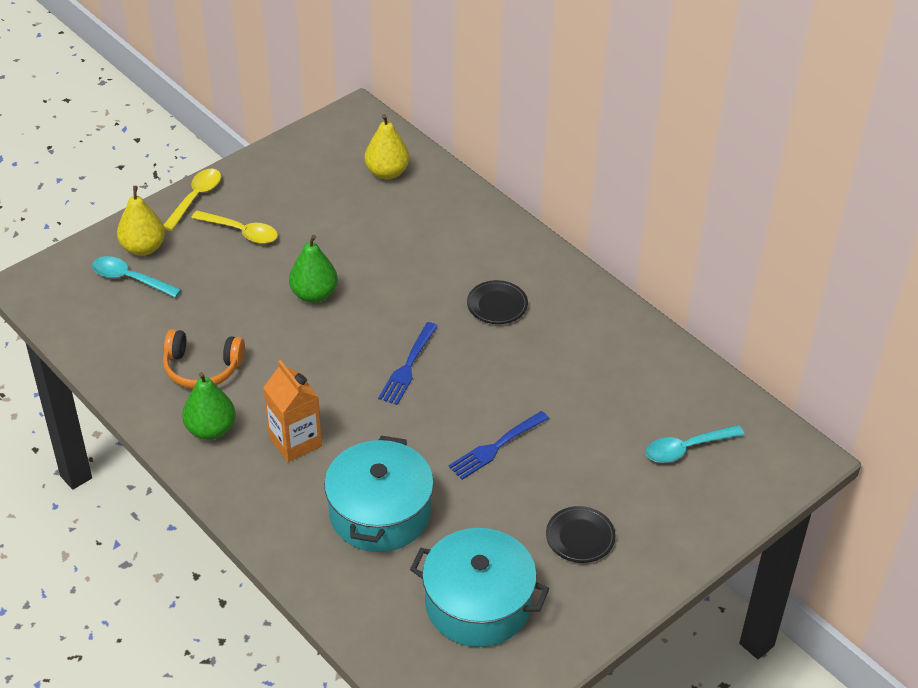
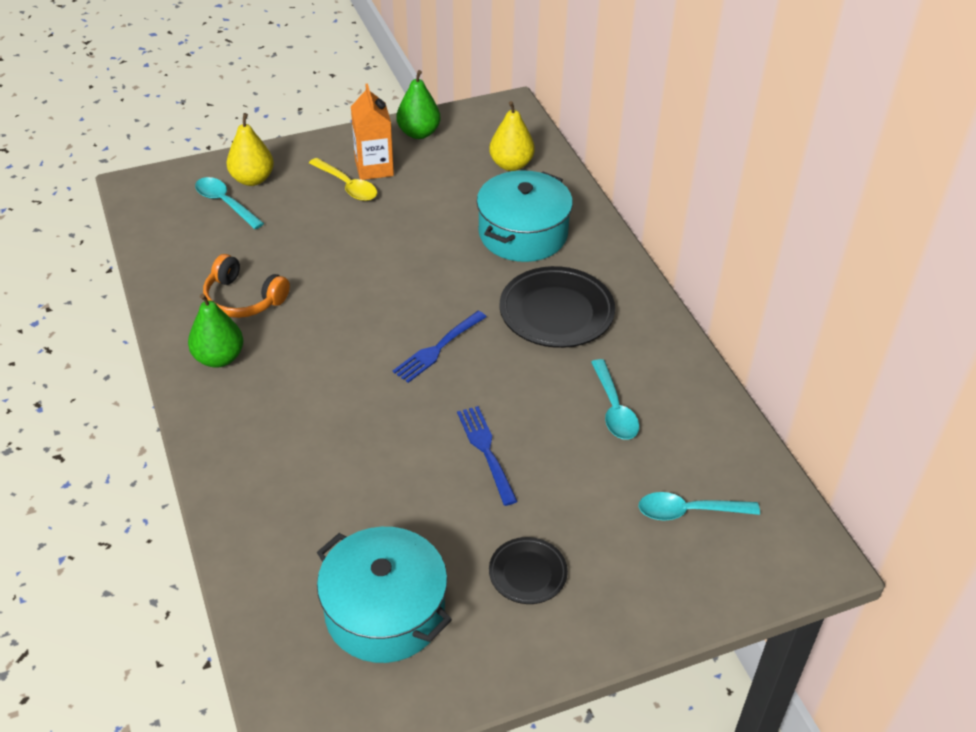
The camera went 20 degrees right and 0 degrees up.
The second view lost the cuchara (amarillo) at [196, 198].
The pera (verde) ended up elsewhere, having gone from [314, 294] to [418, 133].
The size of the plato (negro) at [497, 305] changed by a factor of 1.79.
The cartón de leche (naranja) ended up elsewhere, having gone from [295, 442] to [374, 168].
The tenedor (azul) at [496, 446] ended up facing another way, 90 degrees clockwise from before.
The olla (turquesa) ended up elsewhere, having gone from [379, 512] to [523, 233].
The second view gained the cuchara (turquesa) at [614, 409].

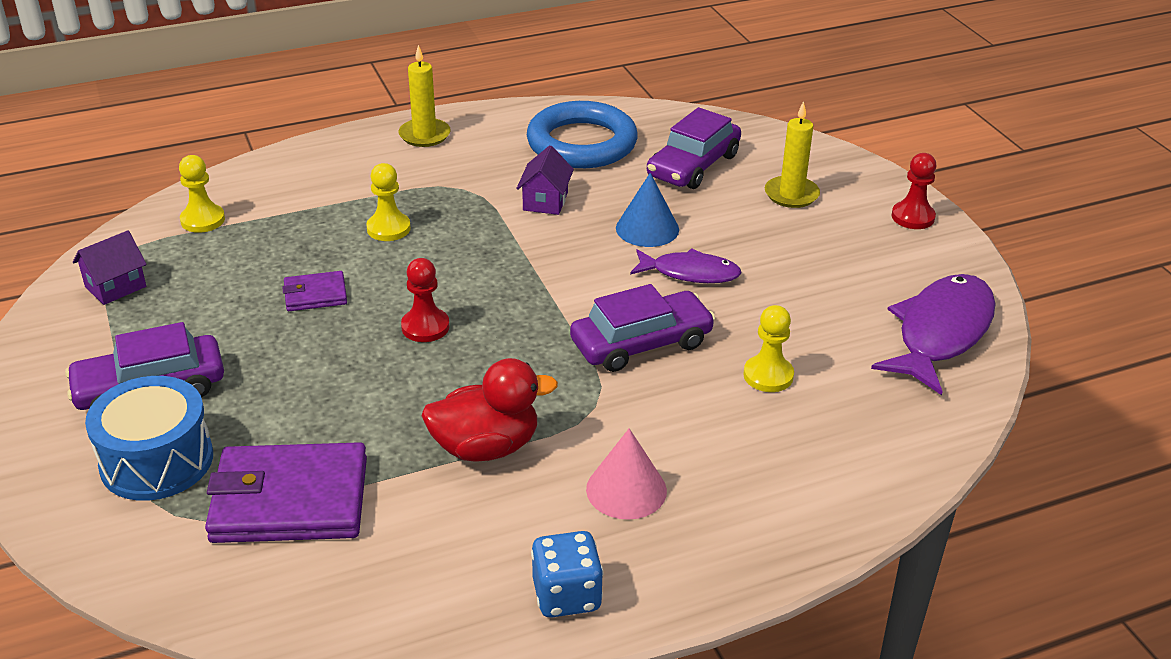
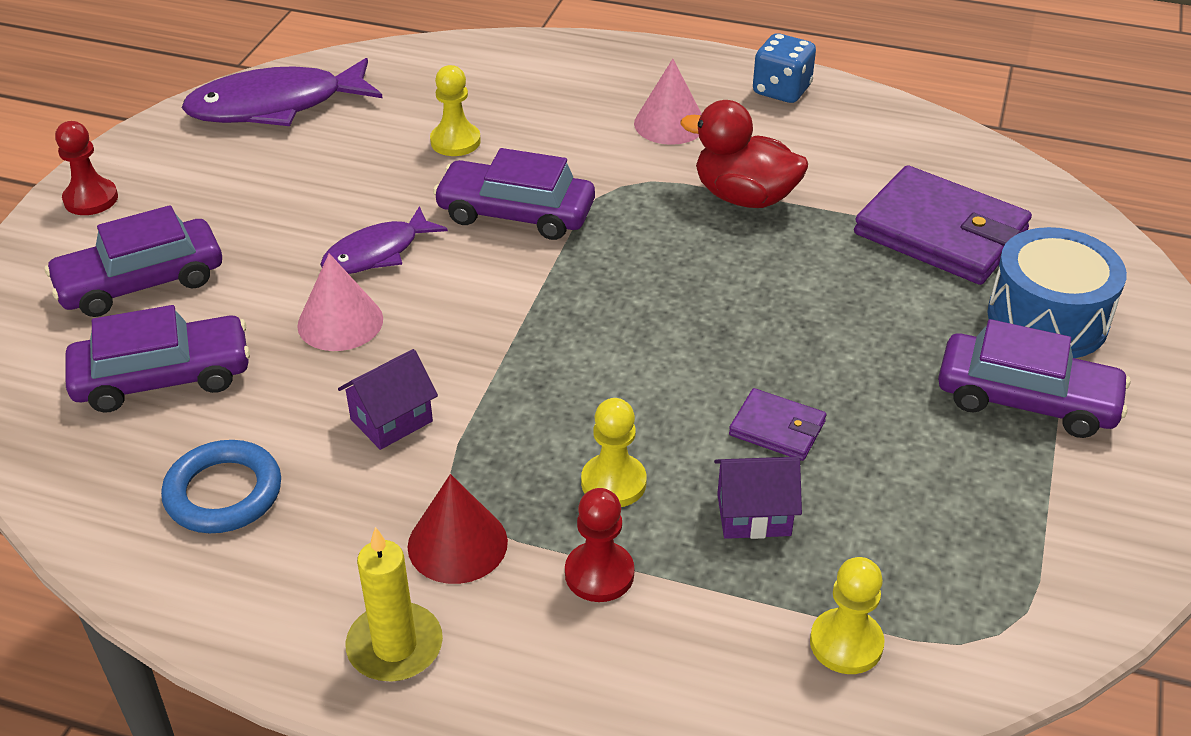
The camera went 140 degrees left and 5 degrees up.
The size of the anillo (azul) at [582, 143] changed by a factor of 0.63.
Where the vela (amarillo) stood at [791, 194], the coche (morado) came to stand at [141, 282].
What was the cono (azul) at [647, 228] turned into the cono (rosa) at [340, 322].
The casa (morado) ended up elsewhere, having gone from [115, 286] to [753, 515].
The pez (morado) at [690, 273] ended up facing another way, 90 degrees counterclockwise from before.
The peón (rojo) ended up elsewhere, having gone from [425, 327] to [599, 574].
The second view gained the cono (rojo) at [457, 544].

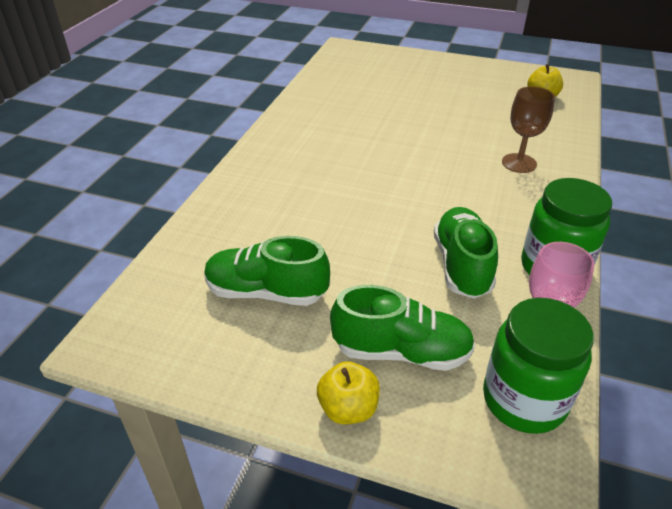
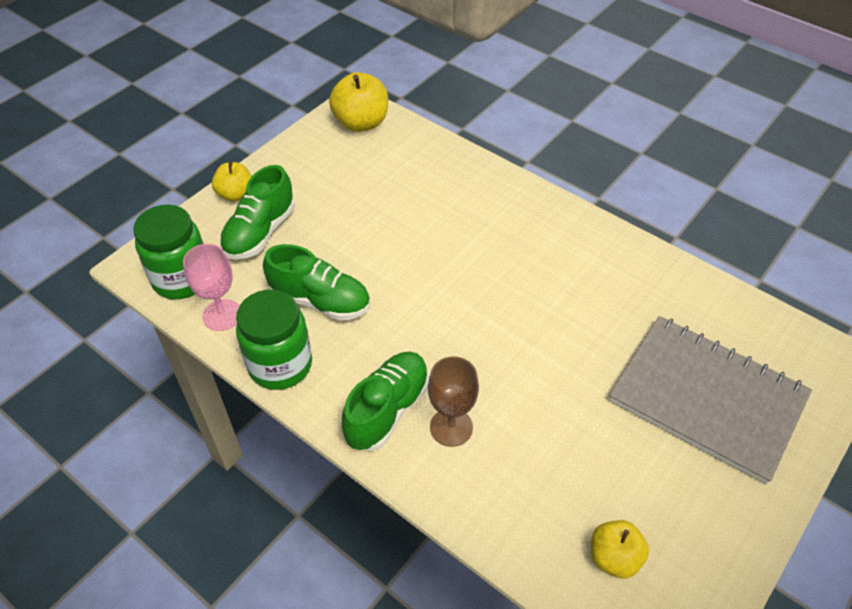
The camera went 110 degrees right and 10 degrees up.
The zapato (verde) ended up elsewhere, having gone from [266, 292] to [387, 409].
The second view gained the manzana (amarillo) at [361, 123].
The second view gained the cuaderno (gris) at [707, 399].

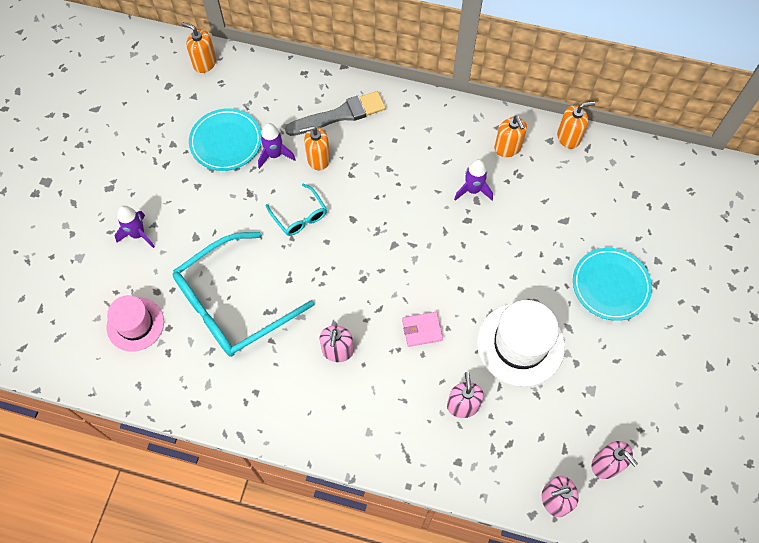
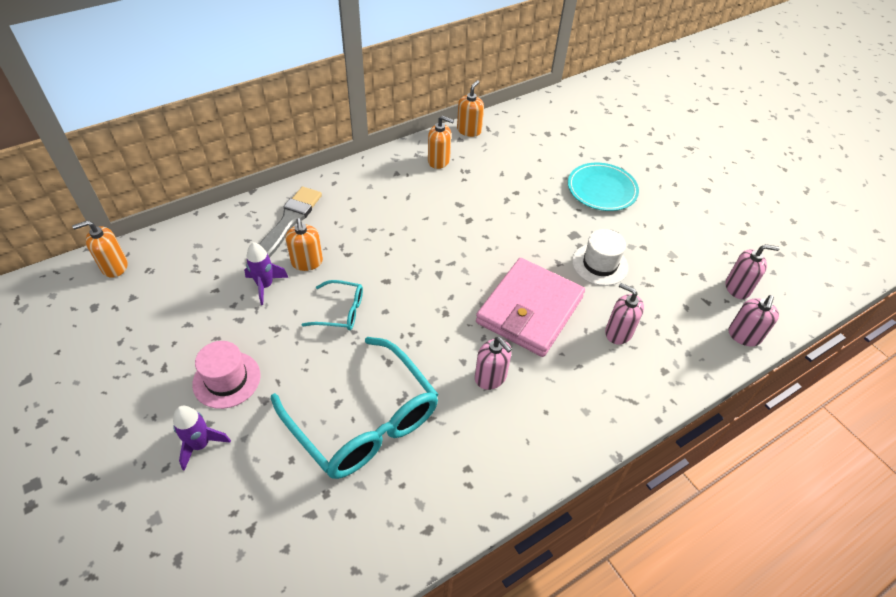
The camera went 50 degrees left and 15 degrees down.
The second view lost the plato (turquesa) at [226, 142].
The dispensador de jabón (naranja) at [318, 159] ended up facing another way, 45 degrees counterclockwise from before.
The second view lost the cohete (morado) at [473, 190].
The gafas (turquesa) at [234, 303] ended up facing another way, 45 degrees counterclockwise from before.
The sombrero (rosa) ended up elsewhere, having gone from [135, 324] to [226, 379].
The size of the sombrero (blanco) at [520, 344] changed by a factor of 0.66.
The size of the cartera (rosa) at [422, 330] changed by a factor of 2.44.

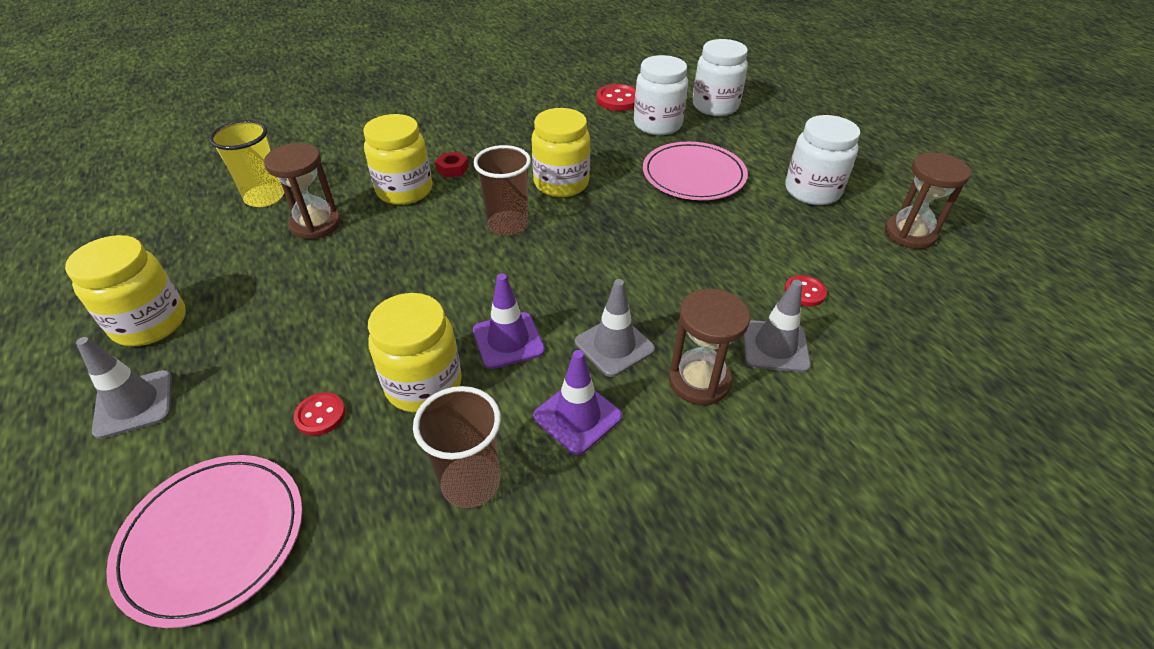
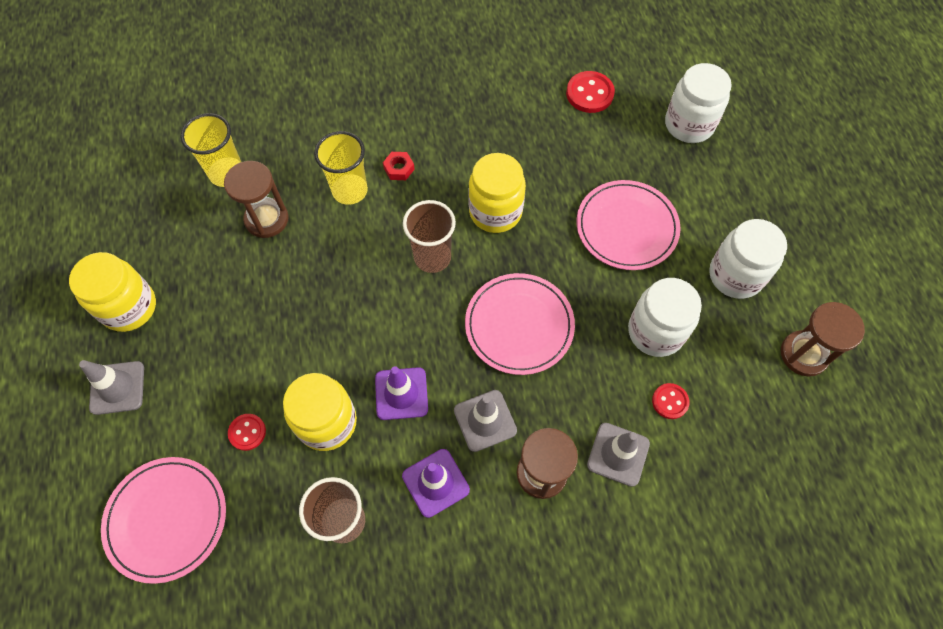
The camera went 15 degrees right and 20 degrees up.
The tarro (blanco) ended up elsewhere, having gone from [657, 124] to [655, 331].
Where the tarro (amarillo) stood at [404, 190], the vaso (amarillo) came to stand at [350, 190].
The second view gained the plato (rosa) at [519, 325].

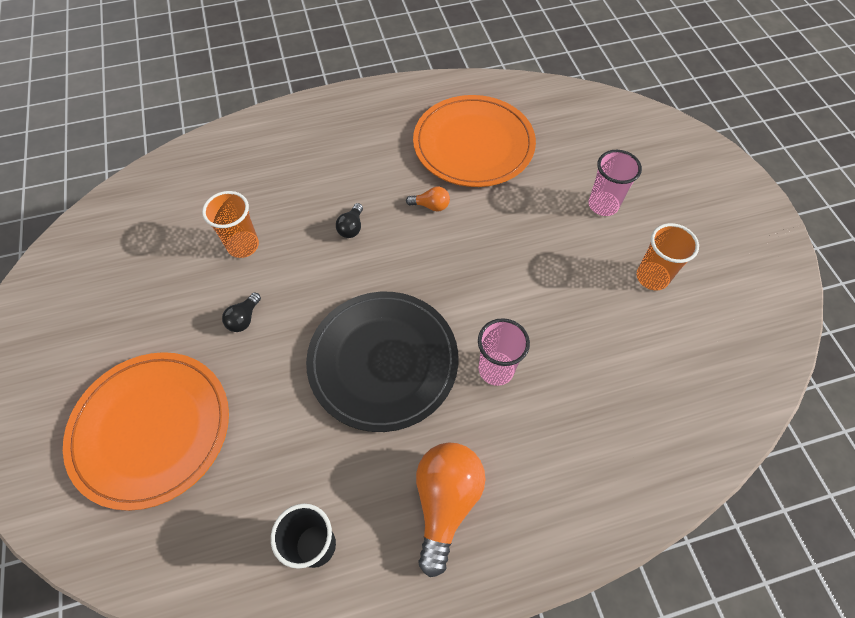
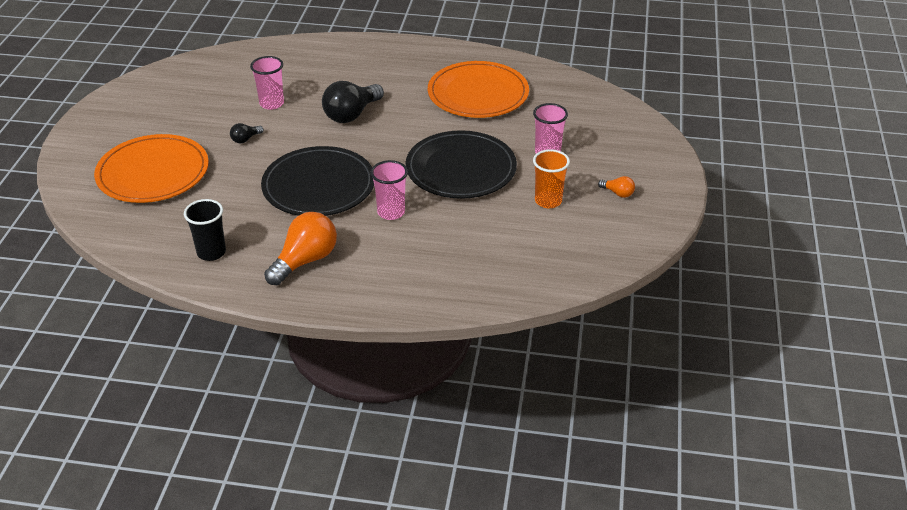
The camera went 25 degrees right and 20 degrees down.
The bombilla (naranja) ended up elsewhere, having gone from [431, 206] to [618, 193].
What was the vaso (naranja) at [243, 245] turned into the vaso (rosa) at [271, 103].
The size of the bombilla (negro) at [351, 227] changed by a factor of 2.13.
The second view gained the plato (negro) at [461, 169].

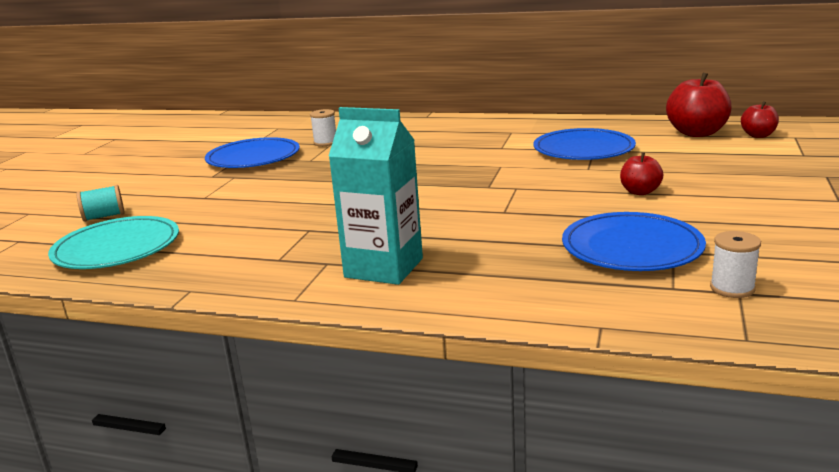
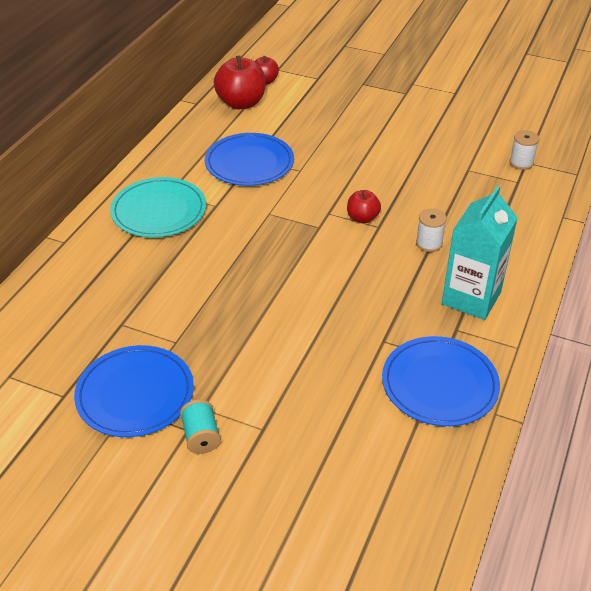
The camera went 85 degrees left and 20 degrees up.
The carrete (blanco) ended up elsewhere, having gone from [325, 142] to [429, 243].
The manzana (rojo) ended up elsewhere, having gone from [640, 192] to [362, 218].
The carrete (turquesa) ended up elsewhere, having gone from [104, 216] to [201, 436].
The plato (azul) ended up elsewhere, having gone from [631, 247] to [439, 384].
The plato (turquesa) ended up elsewhere, having gone from [117, 248] to [159, 211].

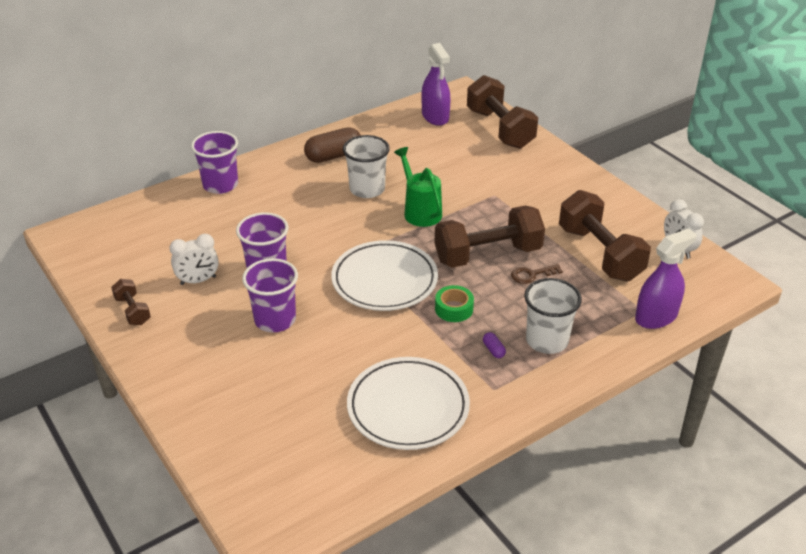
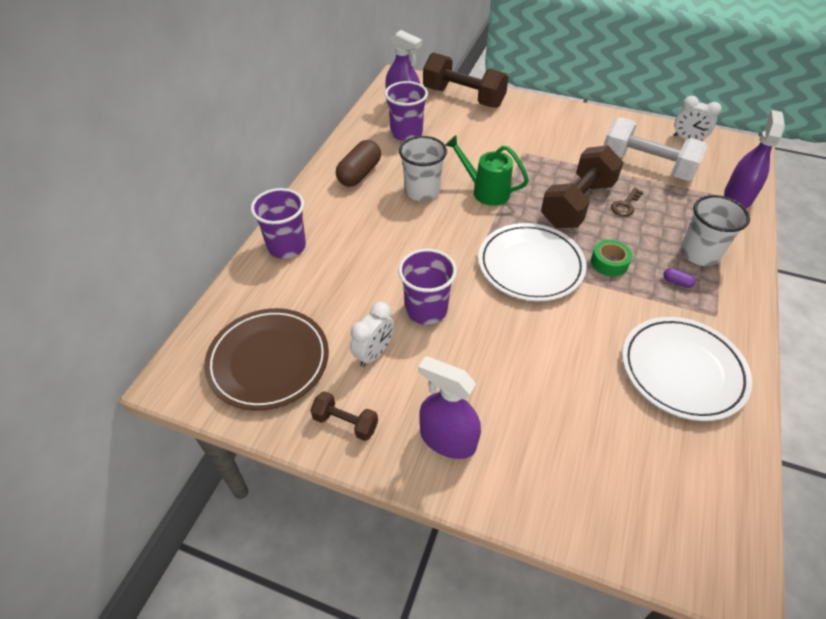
The camera went 35 degrees left and 10 degrees up.
What was the mancuerna (marrón) at [599, 253] turned into the mancuerna (blanco) at [647, 166].
The vaso (morado) ended up elsewhere, having gone from [275, 320] to [406, 133].
The second view gained the plato (marrón) at [268, 361].
The second view gained the pulverizador (morado) at [447, 439].

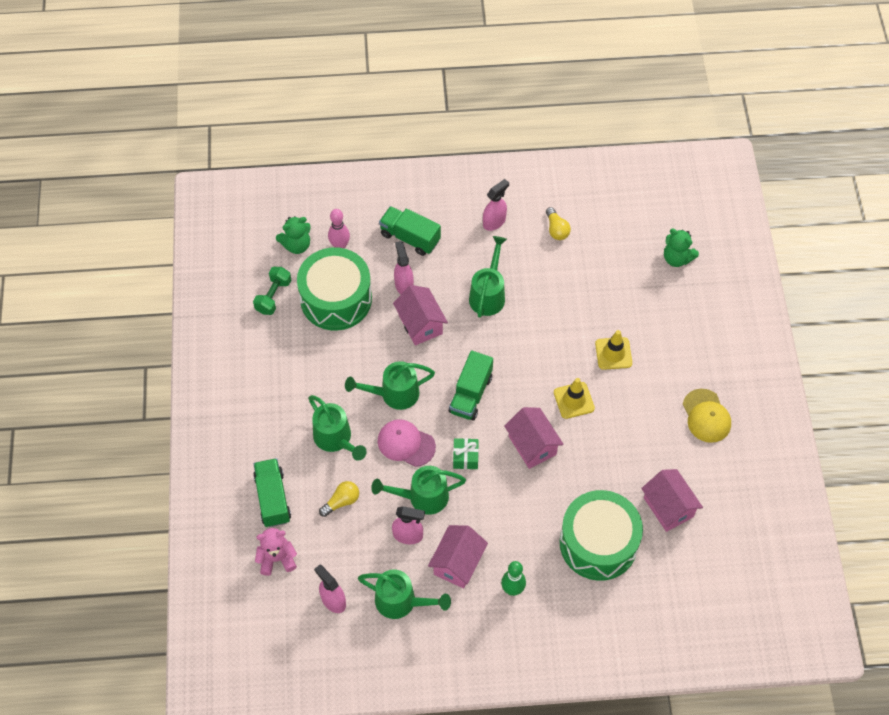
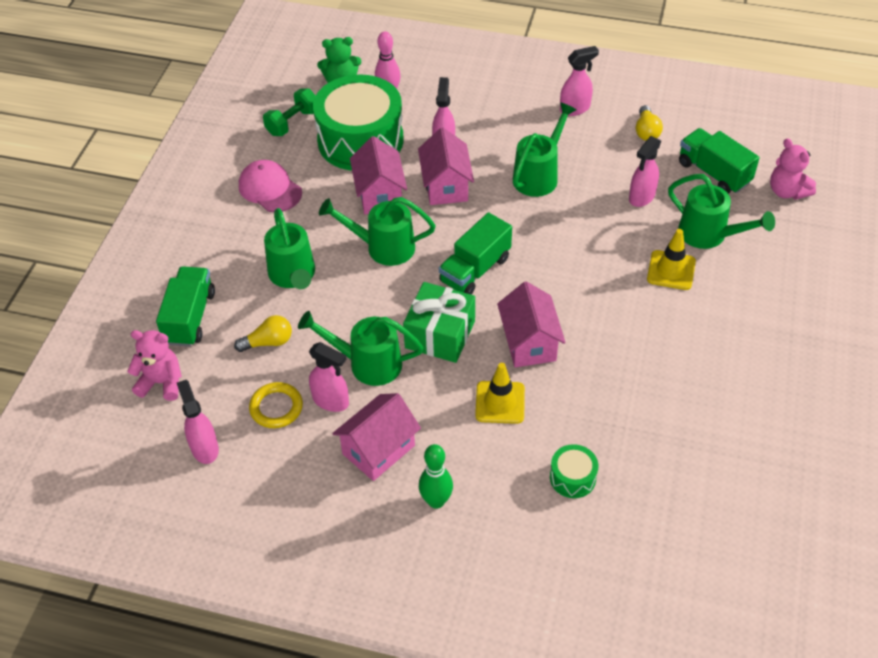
The camera went 20 degrees right and 10 degrees down.
The camión (verde) ended up elsewhere, having gone from [410, 237] to [714, 173].
What was the osito (verde) at [677, 258] turned into the osito (rosa) at [787, 191].
The cono de tráfico (amarillo) ended up elsewhere, having gone from [574, 400] to [500, 402].
The second view lost the gorra (amarillo) at [706, 416].
The gorra (rosa) ended up elsewhere, having gone from [406, 444] to [270, 189].
The size of the regalo (verde) at [465, 457] changed by a factor of 1.71.
The casa (rosa) ended up elsewhere, having gone from [668, 507] to [379, 194].
The size of the tambor (verde) at [598, 543] changed by a factor of 0.42.
The regadera (verde) ended up elsewhere, having gone from [401, 602] to [709, 235].
The second view gained the pulverizador (rosa) at [641, 197].
The second view gained the anillo (amarillo) at [276, 407].

